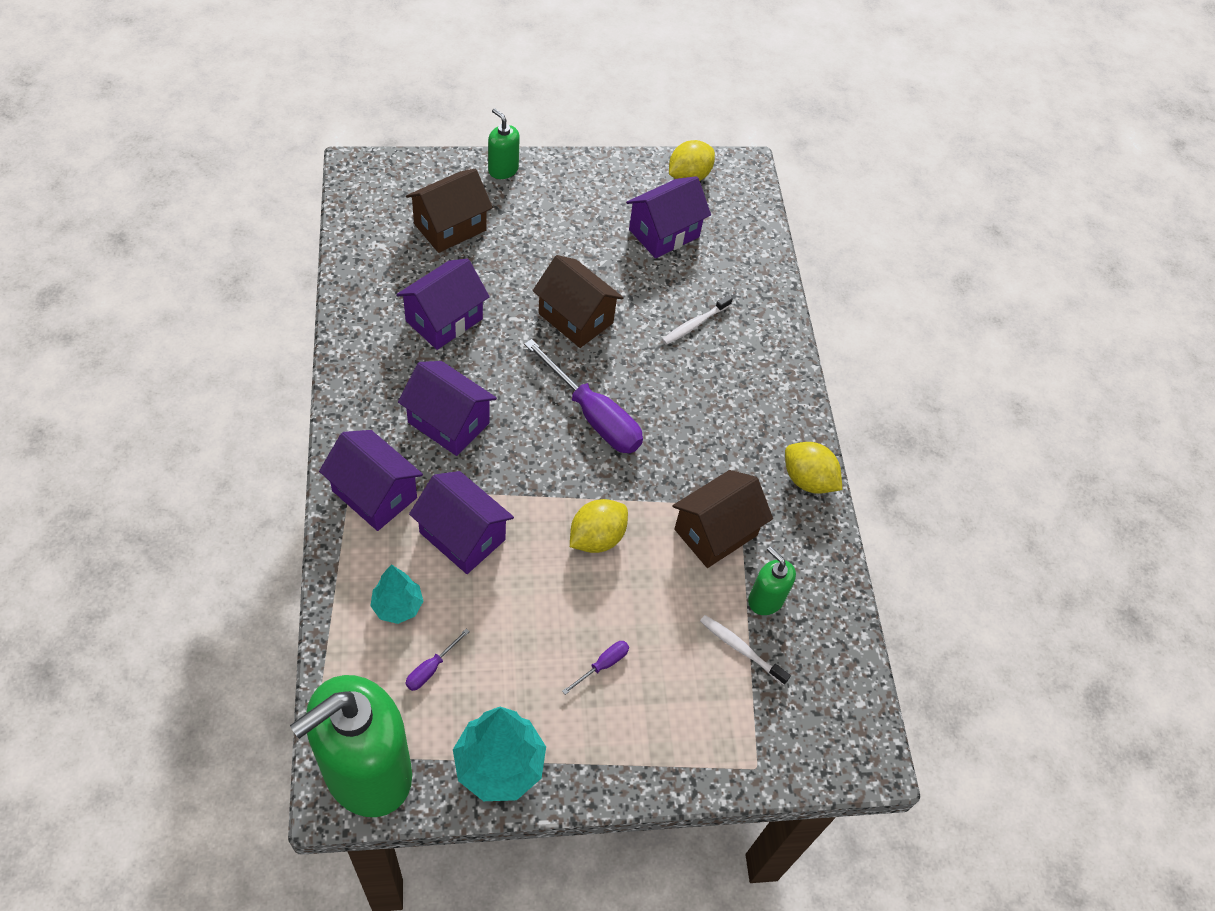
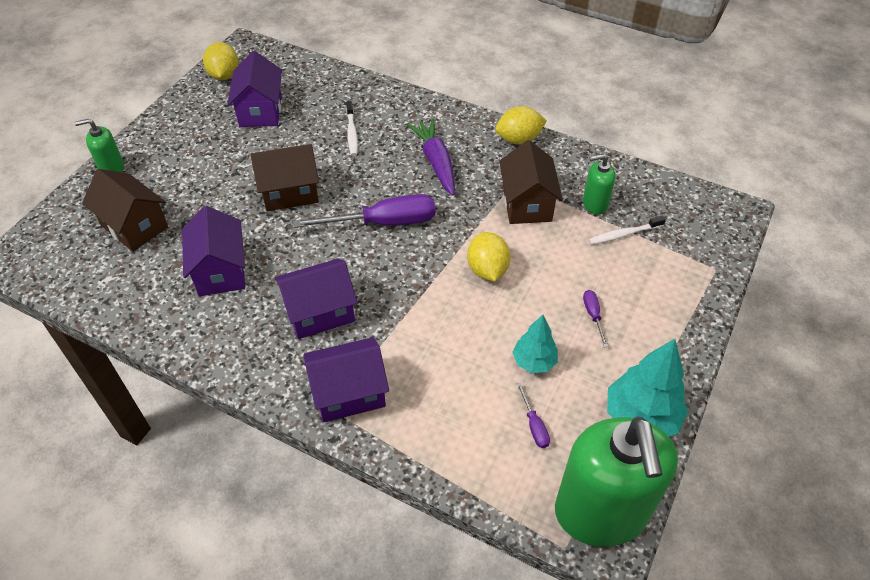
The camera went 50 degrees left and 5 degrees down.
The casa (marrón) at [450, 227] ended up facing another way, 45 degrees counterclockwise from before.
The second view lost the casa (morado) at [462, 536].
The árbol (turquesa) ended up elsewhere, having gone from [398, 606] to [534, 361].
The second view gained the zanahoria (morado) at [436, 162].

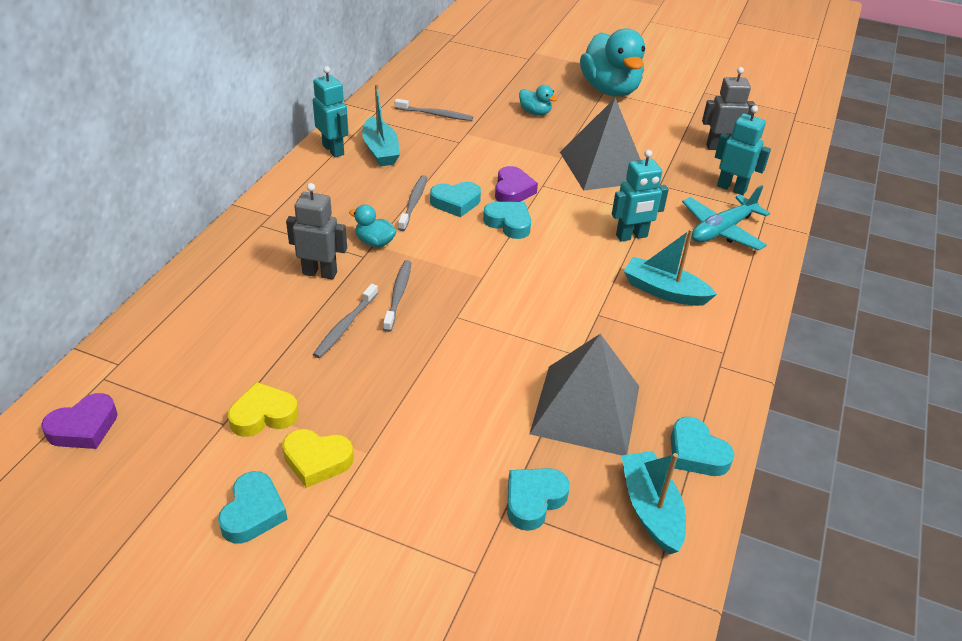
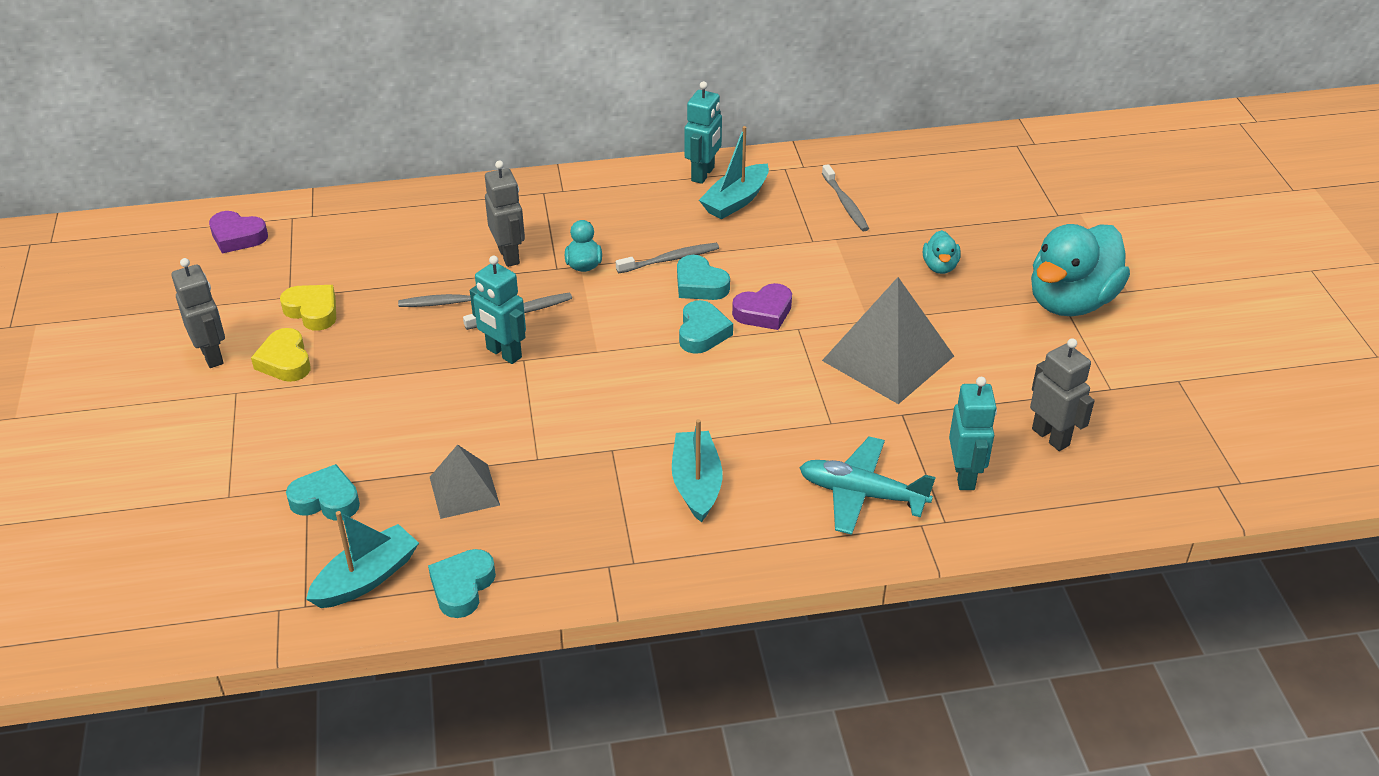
The camera went 60 degrees right and 0 degrees up.
The robot (turquesa) ended up elsewhere, having gone from [631, 236] to [503, 353].
The size of the pirámide (gris) at [586, 409] changed by a factor of 0.58.
Where the corazón (turquesa) stood at [253, 512], the robot (gris) came to stand at [212, 355].

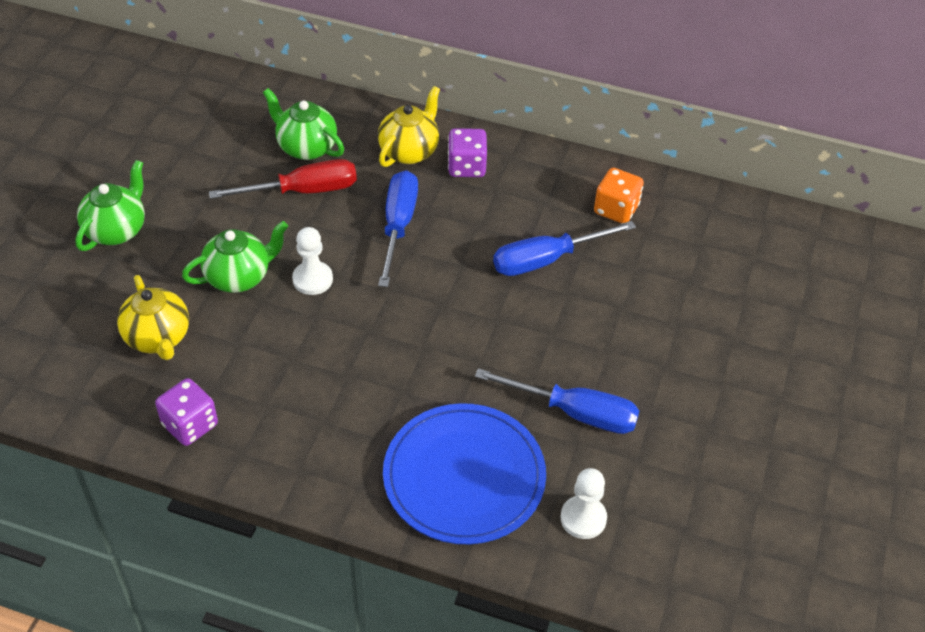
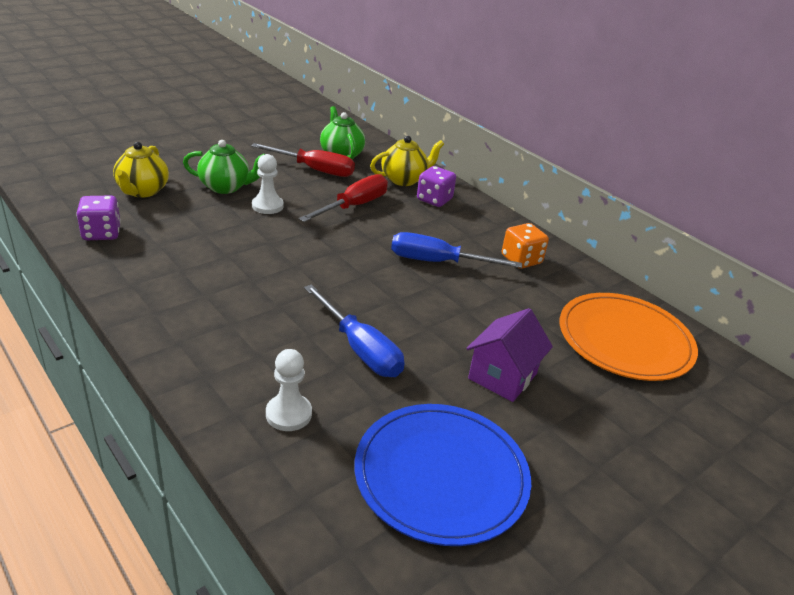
The camera went 30 degrees right and 15 degrees down.
The second view lost the tetera (verde) at [117, 230].
What was the destornillador (azul) at [398, 226] turned into the destornillador (rojo) at [354, 206].
The plato (azul) ended up elsewhere, having gone from [464, 476] to [441, 475].
The second view gained the plato (naranja) at [625, 340].
The second view gained the casa (morado) at [502, 376].

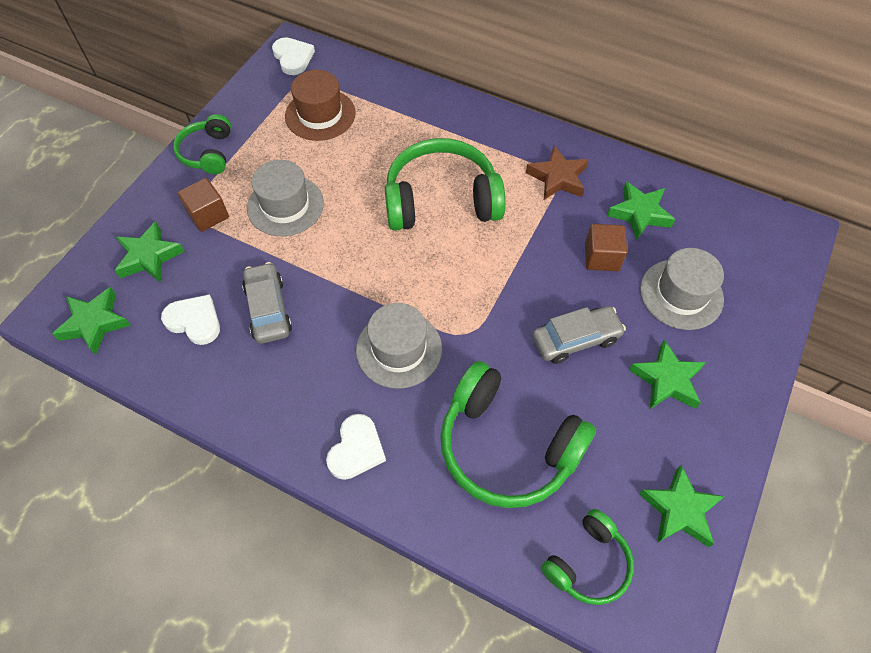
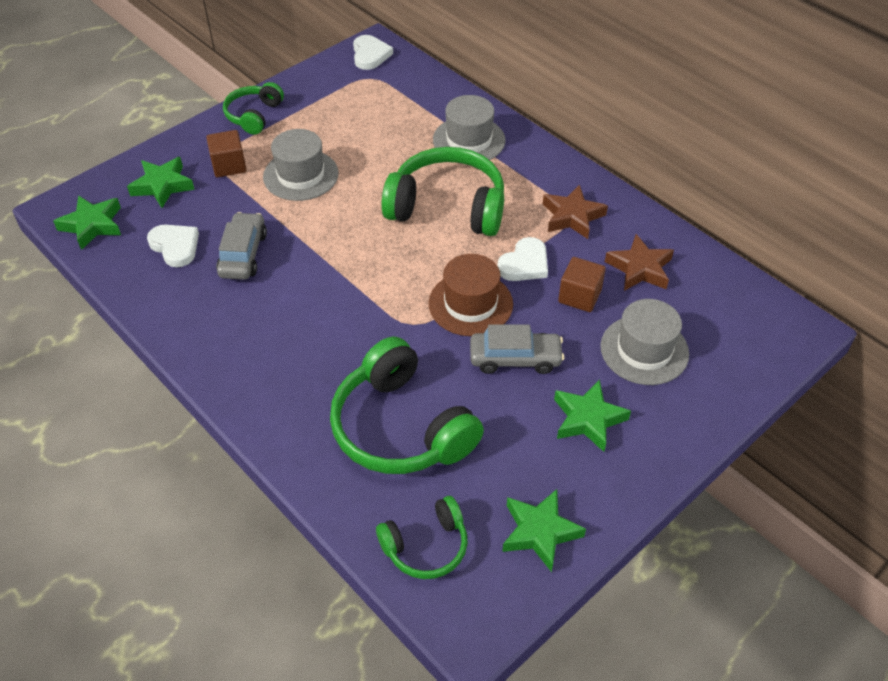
The camera went 20 degrees right and 10 degrees down.
The sombrero (marrón) ended up elsewhere, having gone from [320, 114] to [470, 304].
What was the estrella (verde) at [639, 213] turned into the estrella (marrón) at [640, 268].
The sombrero (gris) ended up elsewhere, having gone from [399, 349] to [469, 140].
The corazón (blanco) ended up elsewhere, having gone from [356, 449] to [524, 264].

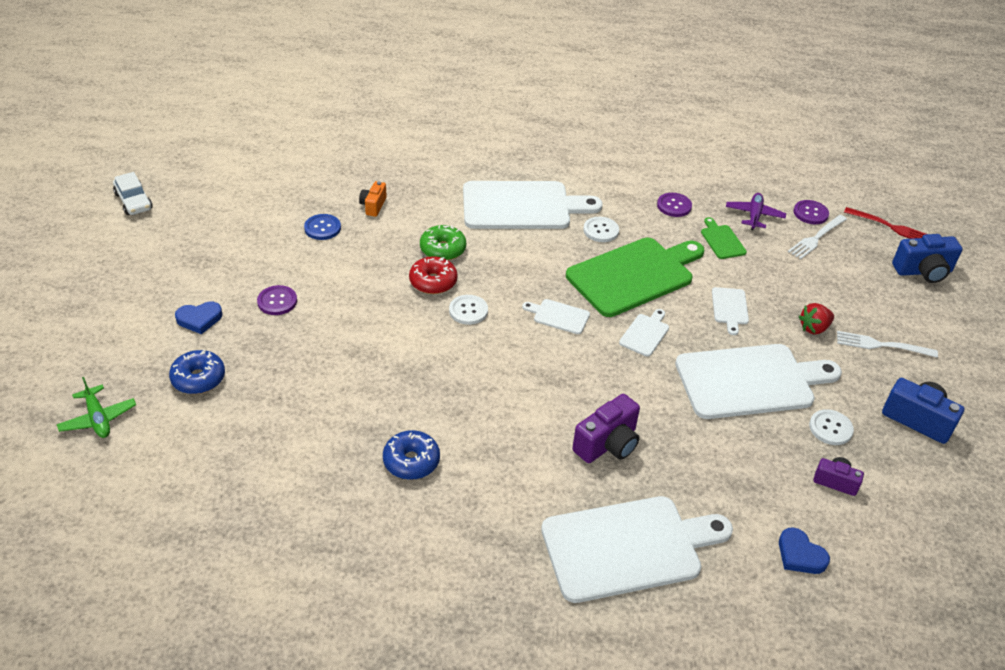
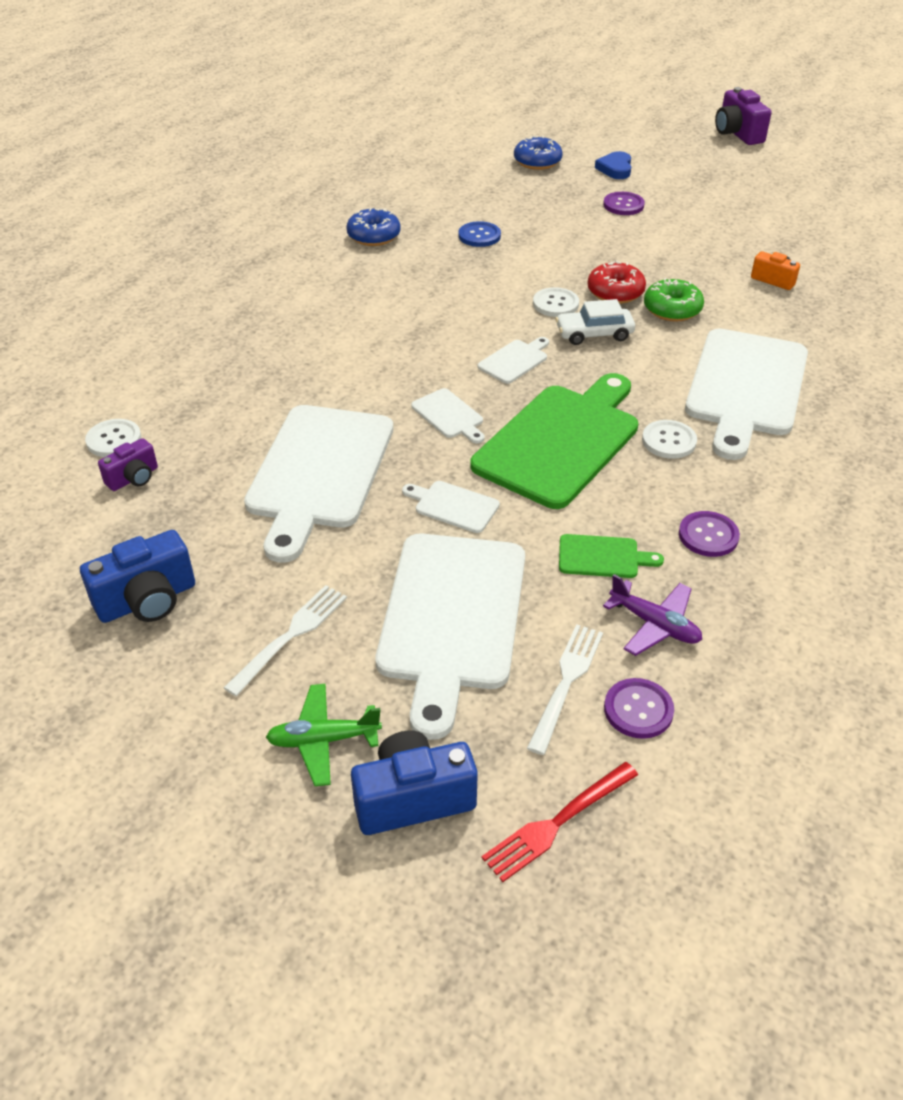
The camera went 115 degrees right and 0 degrees up.
The coche (blanco) ended up elsewhere, having gone from [134, 201] to [594, 334].
The botón (azul) ended up elsewhere, having gone from [322, 228] to [479, 236].
The tenedor (blanco) at [816, 238] ended up facing another way, 45 degrees clockwise from before.
The cámara (azul) at [923, 271] ended up facing another way, 60 degrees clockwise from before.
The tabla de cortar (verde) at [634, 275] ended up facing another way, 135 degrees counterclockwise from before.
The second view lost the fresa (rojo) at [814, 328].
The avión (verde) ended up elsewhere, having gone from [98, 418] to [323, 740].
The cámara (morado) ended up elsewhere, having gone from [607, 444] to [737, 134].
The botón (blanco) ended up elsewhere, having gone from [830, 428] to [114, 440].
The tabla de cortar (blanco) ended up elsewhere, having gone from [628, 547] to [451, 618].
The second view lost the corazón (azul) at [800, 555].

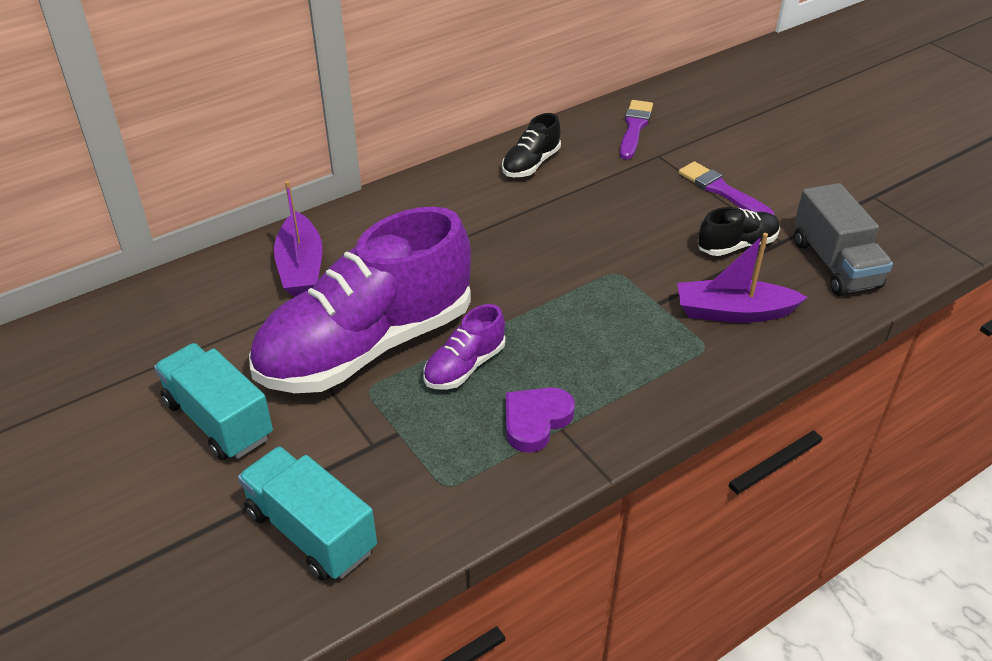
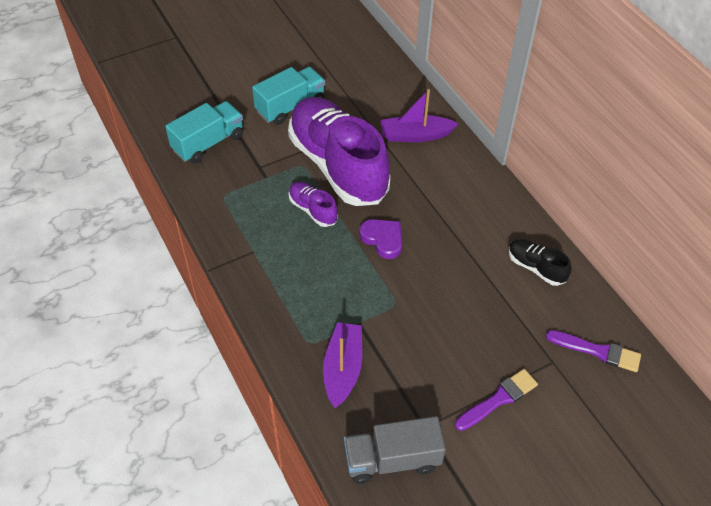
The camera went 95 degrees right and 10 degrees up.
The second view lost the zapato (negro) at [737, 245].
The corazón (morado) ended up elsewhere, having gone from [535, 421] to [383, 239].

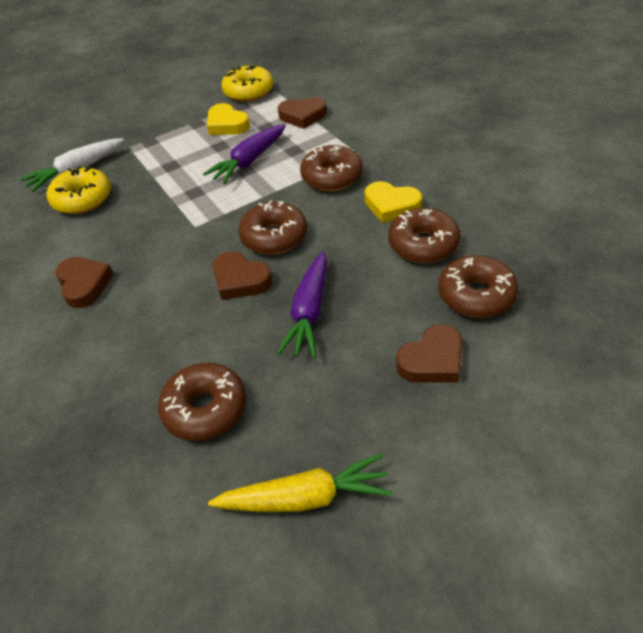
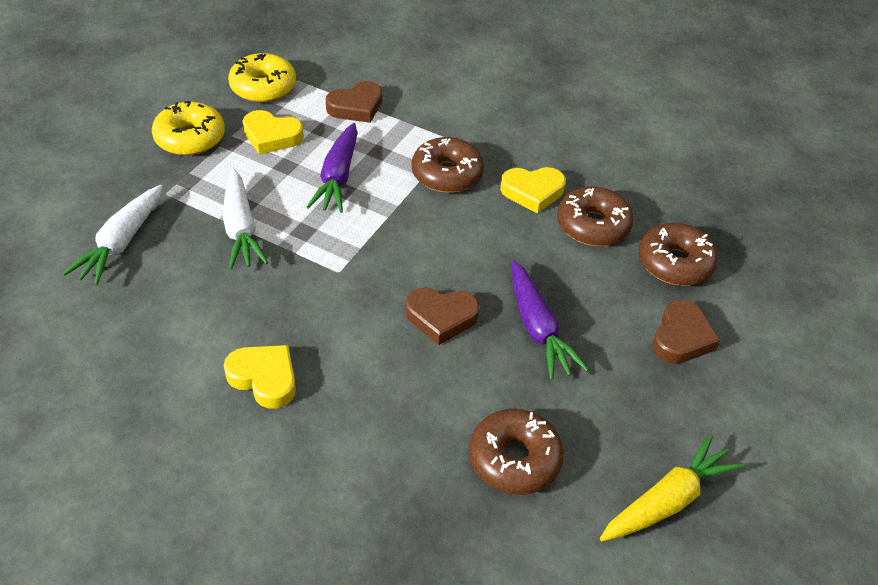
The camera went 35 degrees left and 0 degrees up.
The rosquilla (amarillo) ended up elsewhere, having gone from [82, 199] to [190, 138].
The second view lost the rosquilla (marrón) at [274, 237].
What was the corazón (marrón) at [84, 284] turned into the corazón (amarillo) at [264, 378].
The second view gained the zanahoria (blanco) at [241, 228].

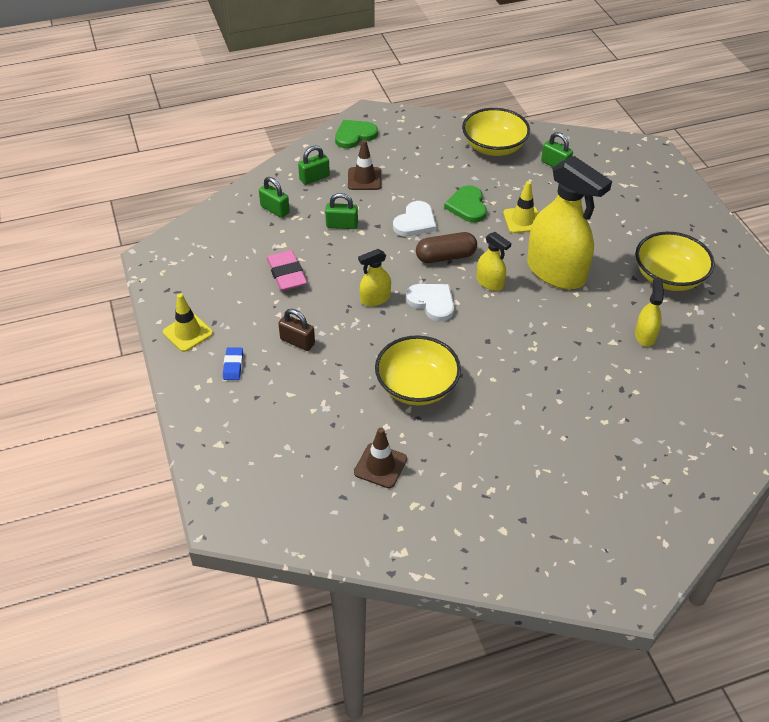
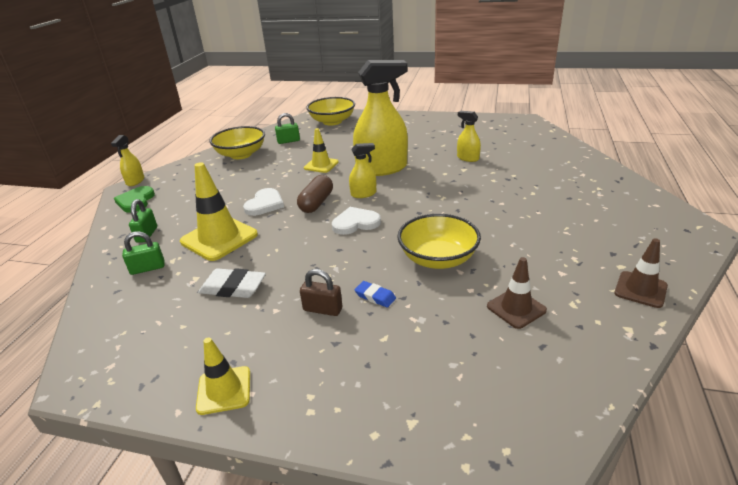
The camera went 55 degrees left and 15 degrees down.
The cono de tráfico (marrón) ended up elsewhere, having gone from [364, 179] to [640, 289].
The second view lost the corazón (verde) at [467, 206].
Where the candado (verde) stood at [342, 225], the cono de tráfico (amarillo) came to stand at [219, 238].
The corazón (blanco) at [415, 222] ended up facing another way, 45 degrees clockwise from before.
The cuenco (amarillo) ended up elsewhere, having gone from [668, 277] to [332, 121].
The pulverizador (amarillo) ended up elsewhere, having gone from [375, 299] to [135, 181].
What was the goma de borrar (rosa) at [286, 274] turned into the goma de borrar (blanco) at [233, 288].
The candado (marrón) at [297, 341] ended up facing another way, 45 degrees clockwise from before.
The goma de borrar (azul) ended up elsewhere, having gone from [233, 366] to [375, 296].

